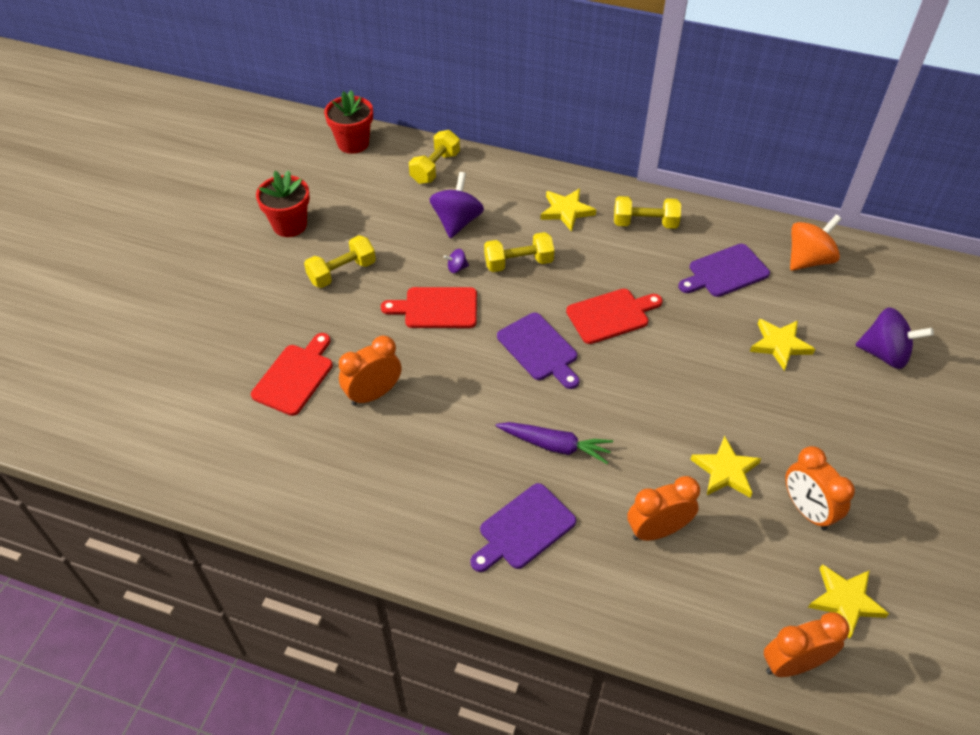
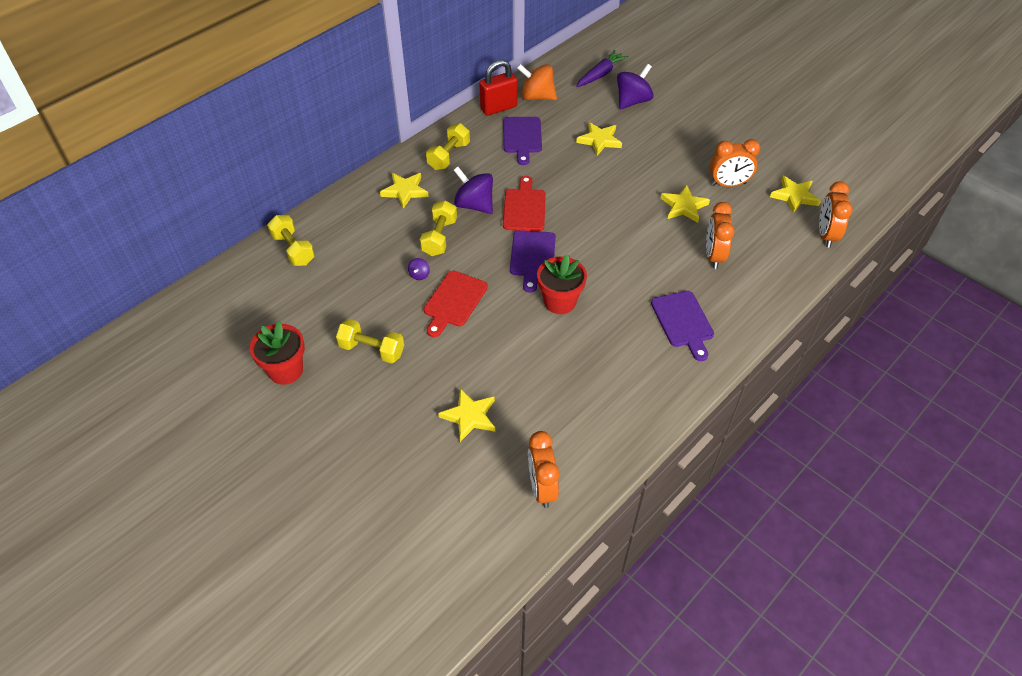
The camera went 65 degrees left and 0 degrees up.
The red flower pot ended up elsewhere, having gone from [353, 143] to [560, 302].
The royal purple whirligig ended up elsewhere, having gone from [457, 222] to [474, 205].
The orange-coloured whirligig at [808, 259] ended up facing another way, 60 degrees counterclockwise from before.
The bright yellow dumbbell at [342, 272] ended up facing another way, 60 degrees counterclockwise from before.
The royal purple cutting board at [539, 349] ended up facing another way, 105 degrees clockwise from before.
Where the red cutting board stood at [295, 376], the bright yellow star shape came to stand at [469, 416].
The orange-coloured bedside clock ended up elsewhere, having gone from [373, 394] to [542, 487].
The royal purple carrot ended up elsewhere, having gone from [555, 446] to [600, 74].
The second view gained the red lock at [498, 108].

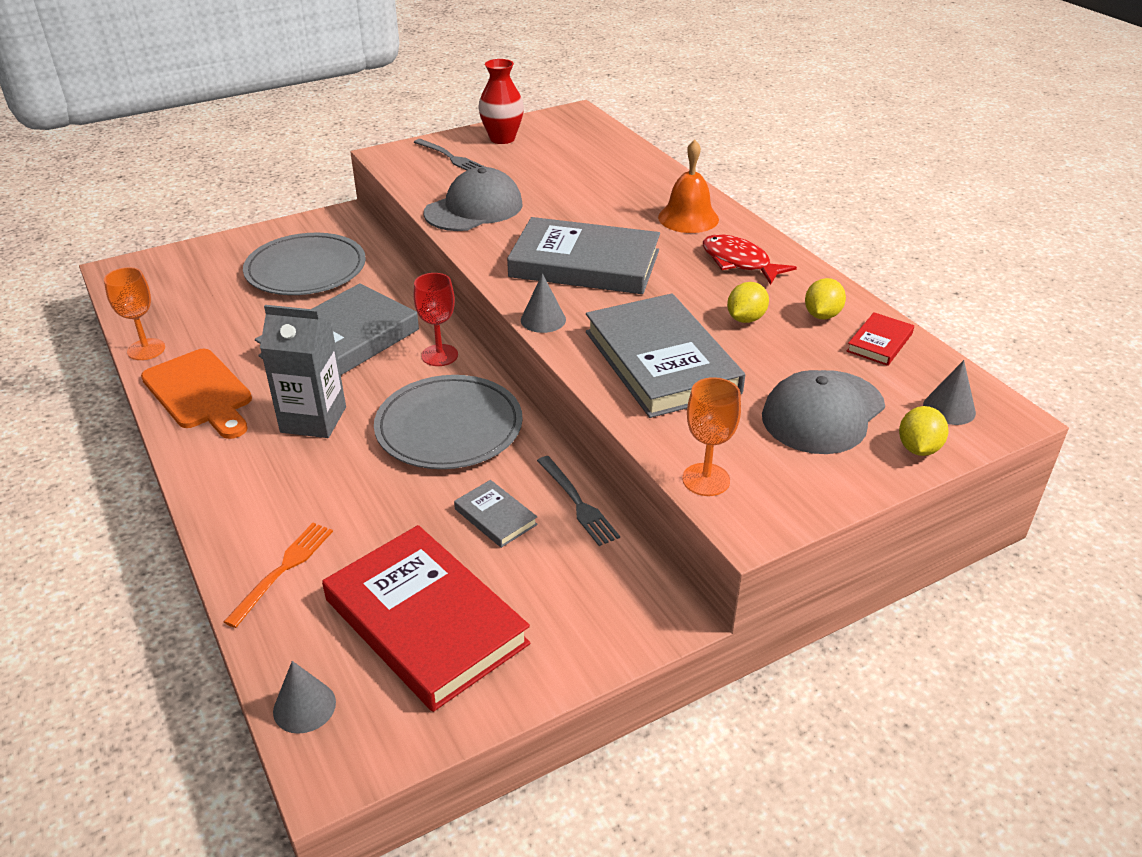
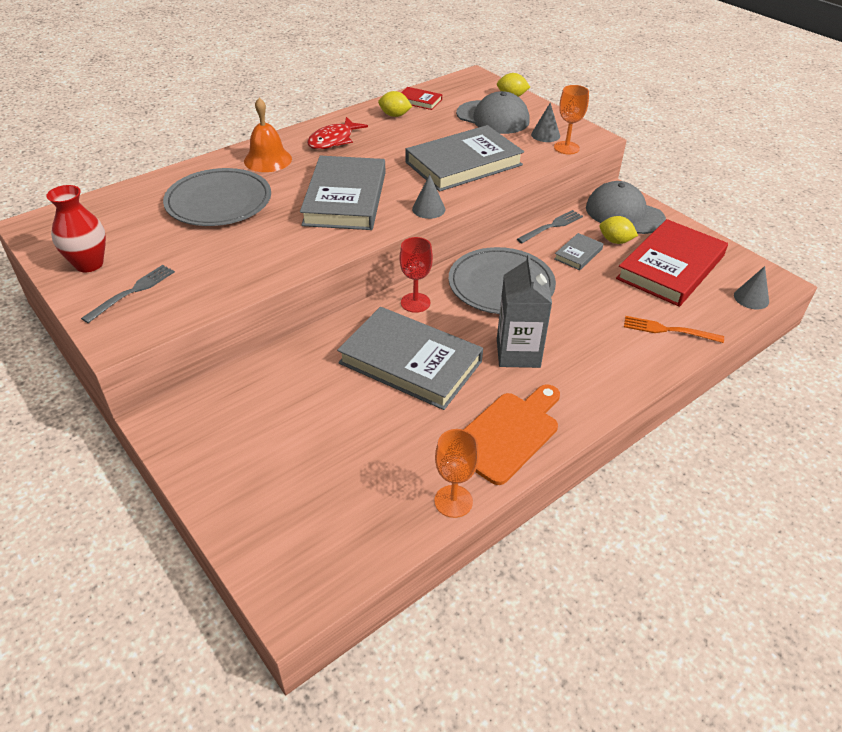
The camera went 100 degrees left and 5 degrees up.
The ash-grey peaked cap ended up elsewhere, having gone from [474, 209] to [624, 213].
The ash-grey plate ended up elsewhere, having gone from [306, 269] to [219, 201].
The bright yellow toy lemon ended up elsewhere, having gone from [745, 319] to [615, 241].
The ash-grey cone ended up elsewhere, having gone from [949, 408] to [545, 135].

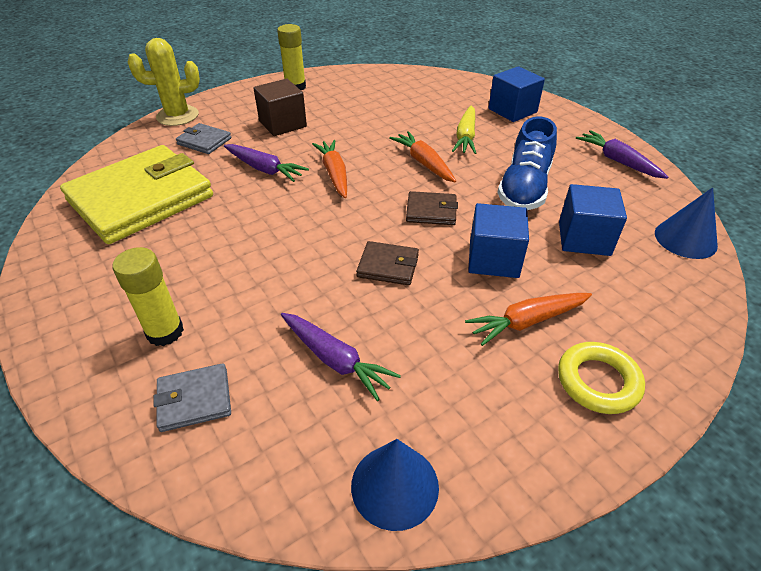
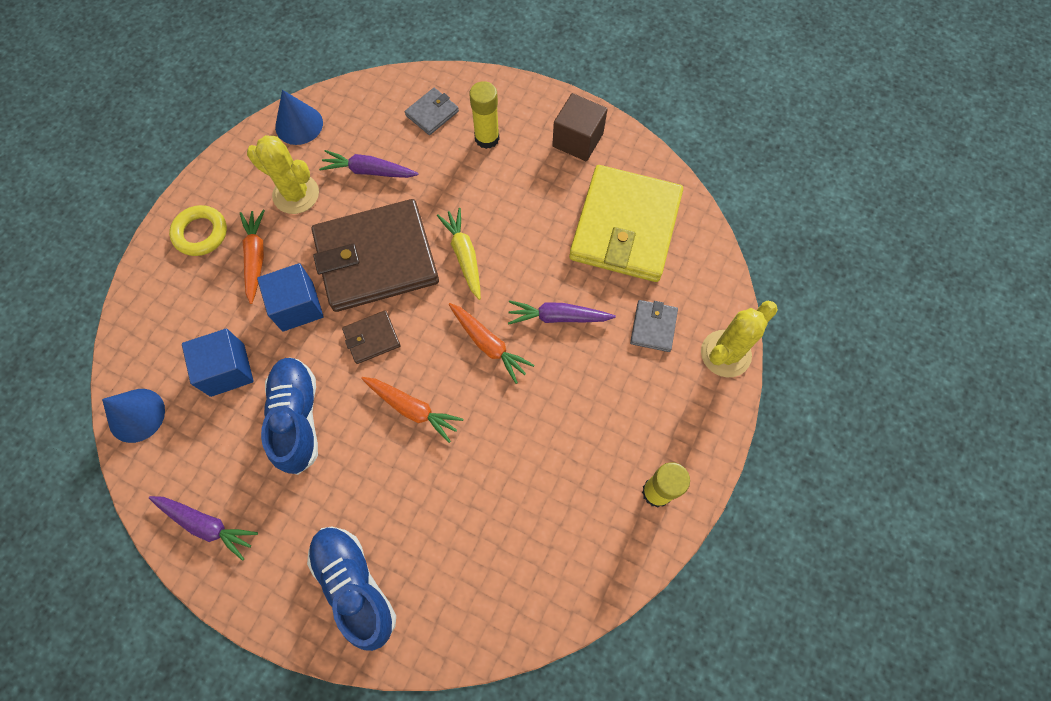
The camera went 150 degrees right and 25 degrees up.
Where the cobalt block stood at [512, 110], the cobalt shoe came to stand at [355, 585].
The brown block ended up elsewhere, having gone from [282, 124] to [577, 140].
The bright yellow carrot ended up elsewhere, having gone from [466, 137] to [464, 256].
The ash-grey billfold at [204, 141] ended up facing another way, 75 degrees counterclockwise from before.
The size of the brown billfold at [388, 266] changed by a factor of 2.38.
The orange-coloured carrot at [527, 321] ended up facing another way, 45 degrees counterclockwise from before.
The second view gained the bright yellow prickly plant at [296, 194].

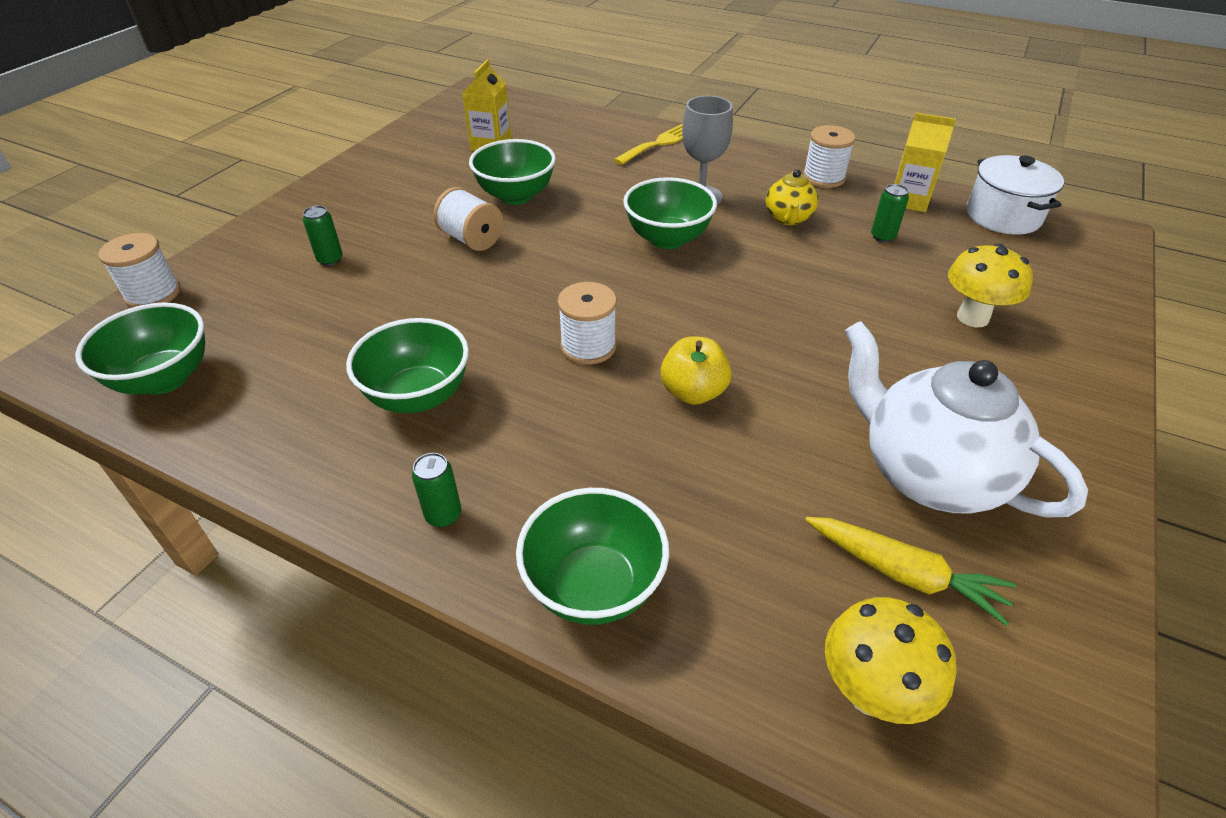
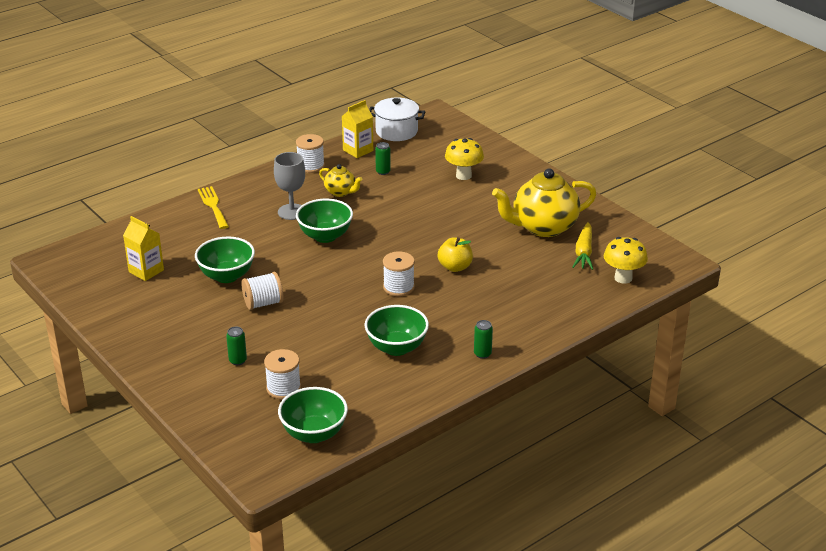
The camera went 65 degrees left and 10 degrees down.
The snow-white bobbin ended up elsewhere, having gone from [153, 294] to [283, 388].
What was the snow-white china teapot at [928, 473] turned into the bright yellow china teapot at [543, 227].
The second view lost the emerald serving bowl at [594, 586].
The bright yellow carrot at [904, 574] ended up facing another way, 135 degrees clockwise from before.

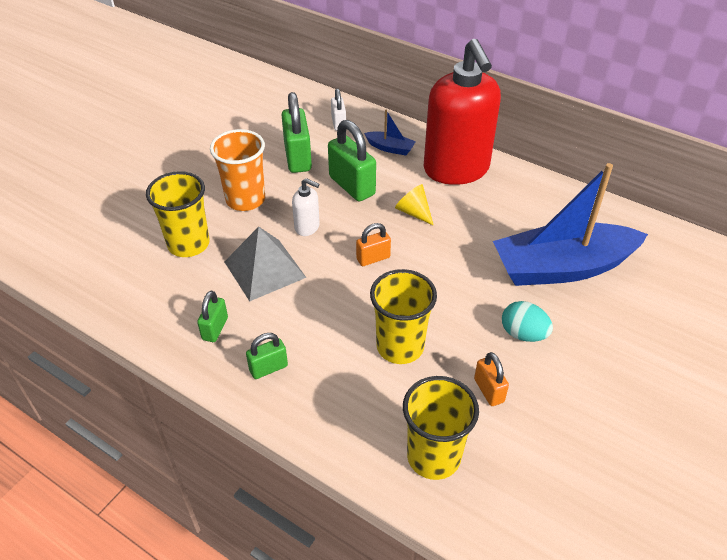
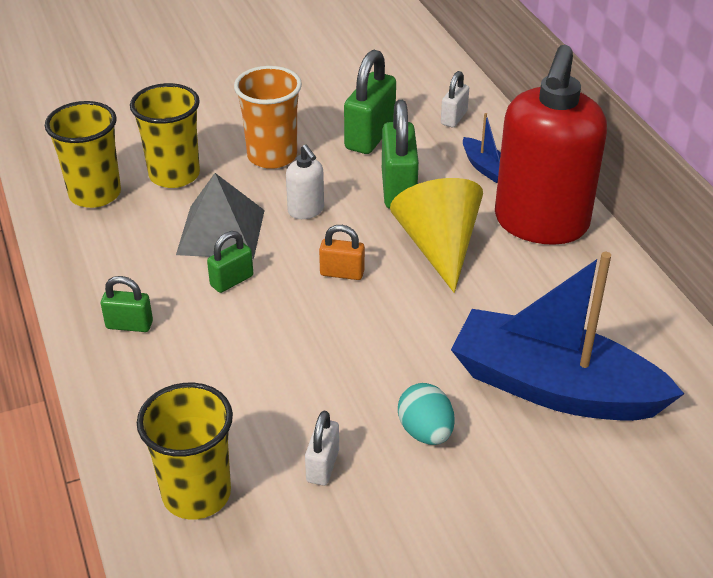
The camera went 35 degrees right and 5 degrees down.
The size of the bright yellow cone at [413, 212] changed by a factor of 1.91.
The bright yellow beaker ended up elsewhere, having gone from [400, 346] to [95, 194].
The emerald lock ended up elsewhere, having gone from [215, 329] to [232, 281].
What was the orange-coloured lock at [489, 390] turned into the snow-white lock at [322, 466].

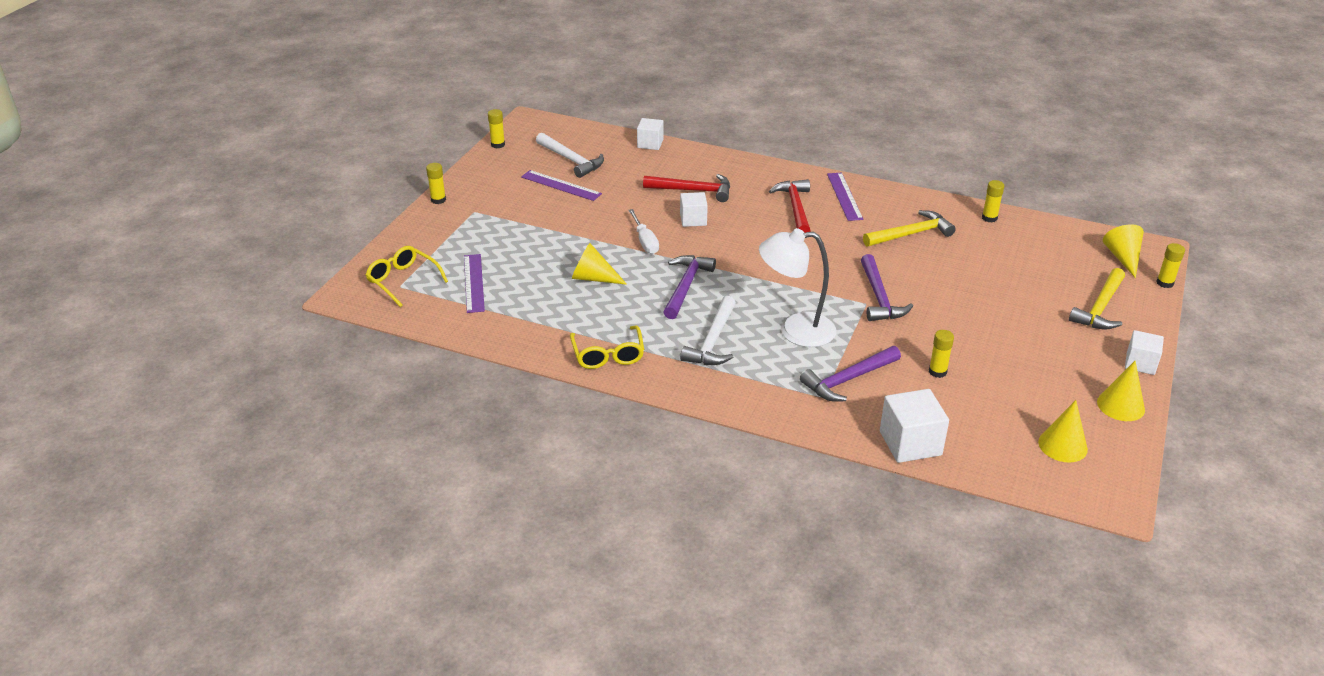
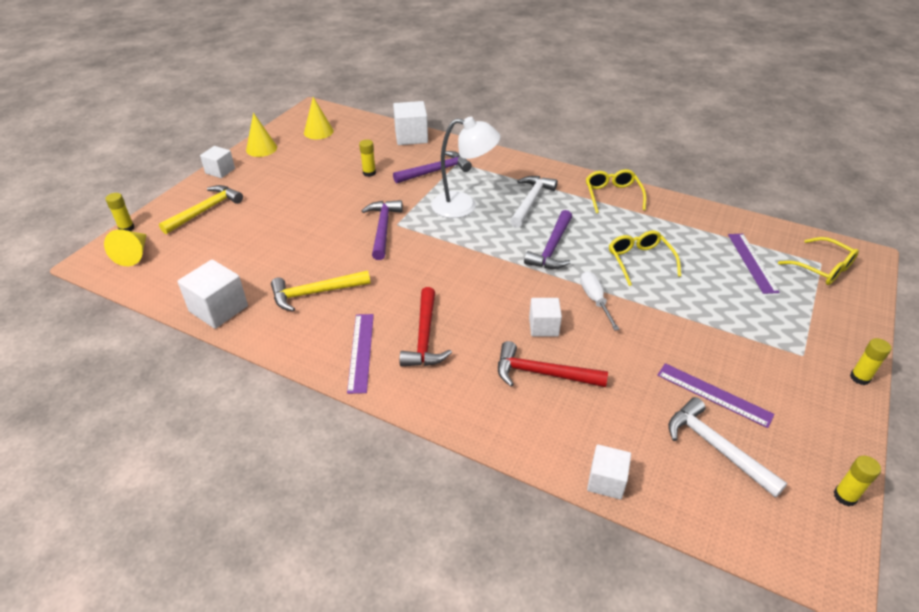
The camera went 175 degrees left and 5 degrees up.
Where the bright yellow glue stood at [989, 218], the snow-white block came to stand at [218, 309].
Where the bright yellow cone stood at [593, 278], the bright yellow glasses came to stand at [639, 261].

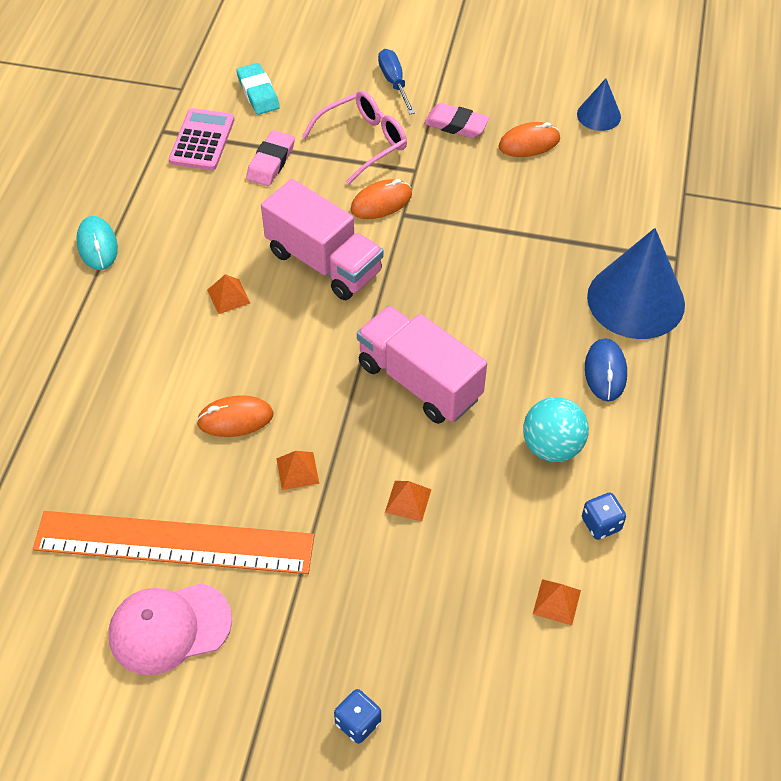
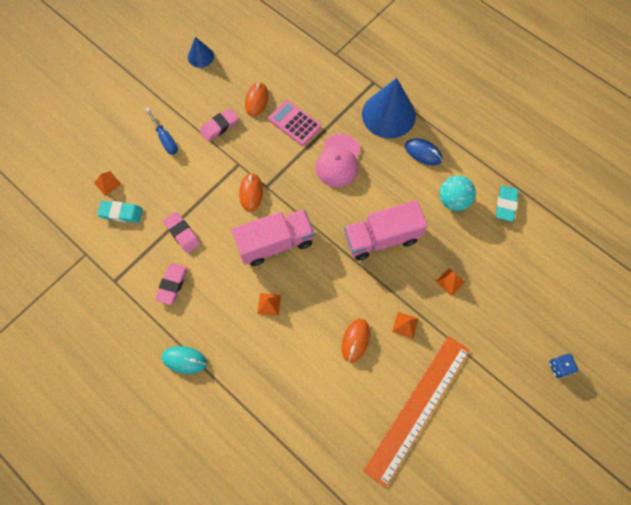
The camera went 60 degrees left and 15 degrees up.
The cobalt flat screwdriver at [394, 82] ended up facing another way, 135 degrees counterclockwise from before.
The cobalt cone ended up elsewhere, having gone from [598, 115] to [200, 56].
The second view lost the rose-pink glasses at [364, 141].
The rose-pink adding machine ended up elsewhere, having gone from [202, 140] to [294, 123].
Where the cobalt die stood at [601, 524], the teal gum eraser came to stand at [506, 205].
The orange-coloured pyramid shape ended up elsewhere, having gone from [556, 602] to [107, 183].
The rose-pink peaked cap ended up elsewhere, having gone from [169, 628] to [338, 161].
The second view gained the rose-pink gum eraser at [172, 284].

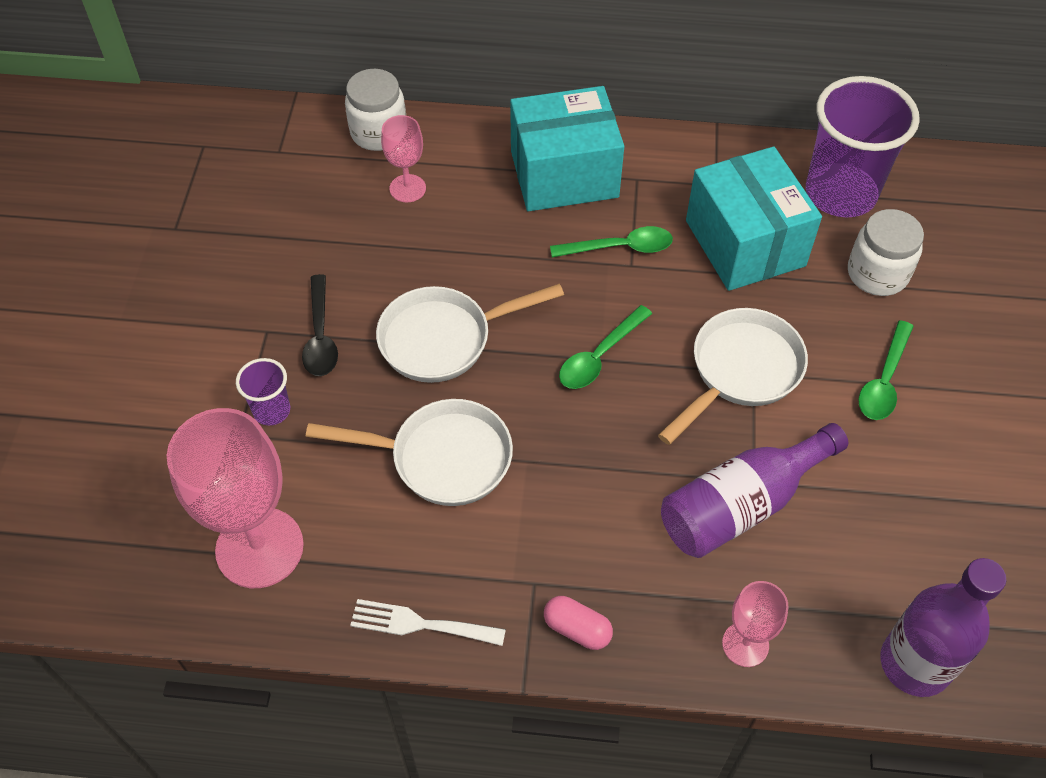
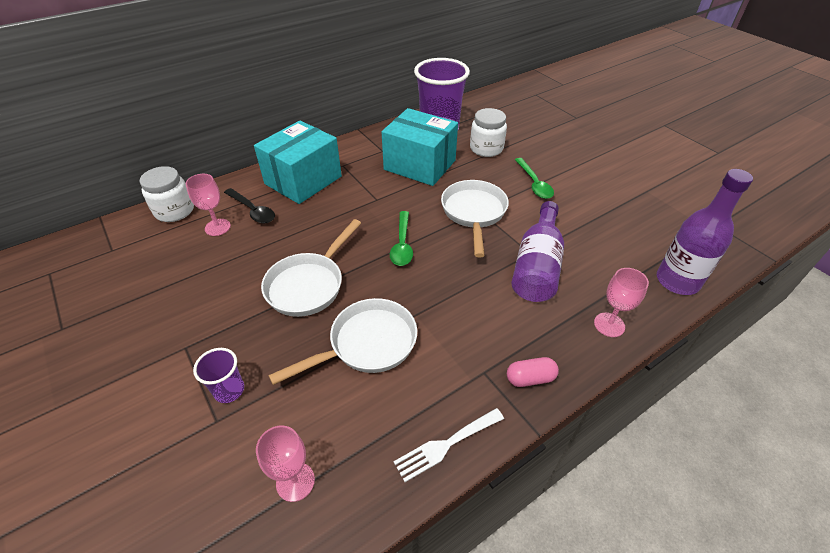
The camera went 40 degrees left and 10 degrees down.
The second view lost the emerald spoon at [620, 247].
The jet-black spoon ended up elsewhere, having gone from [320, 336] to [253, 211].
The size of the rose-pink wine glass at [259, 548] changed by a factor of 0.51.

